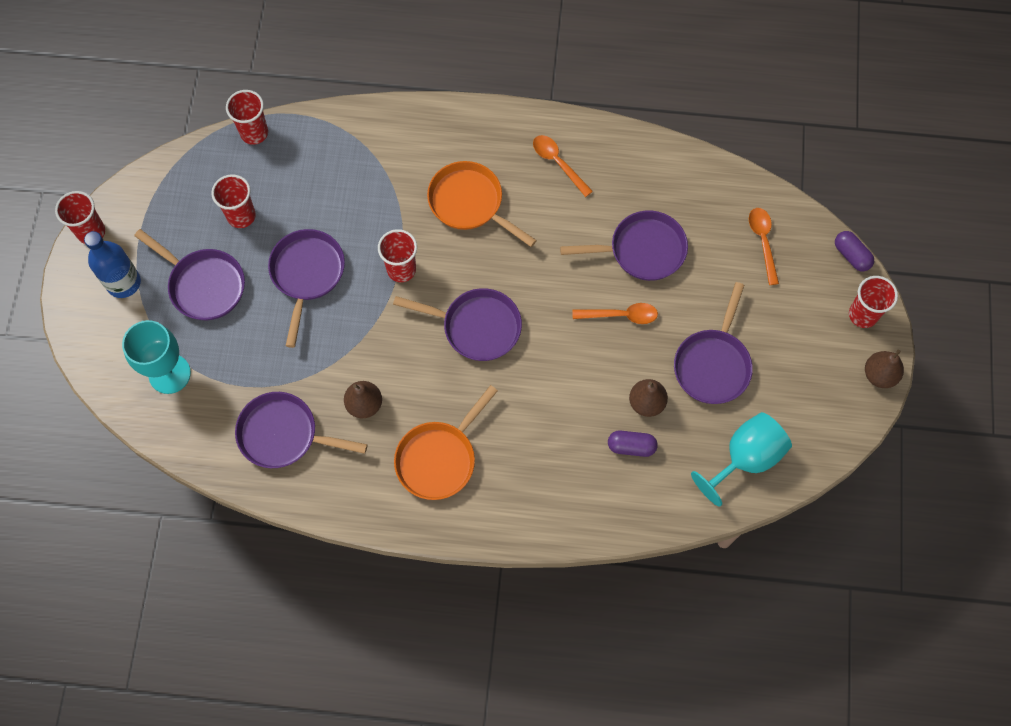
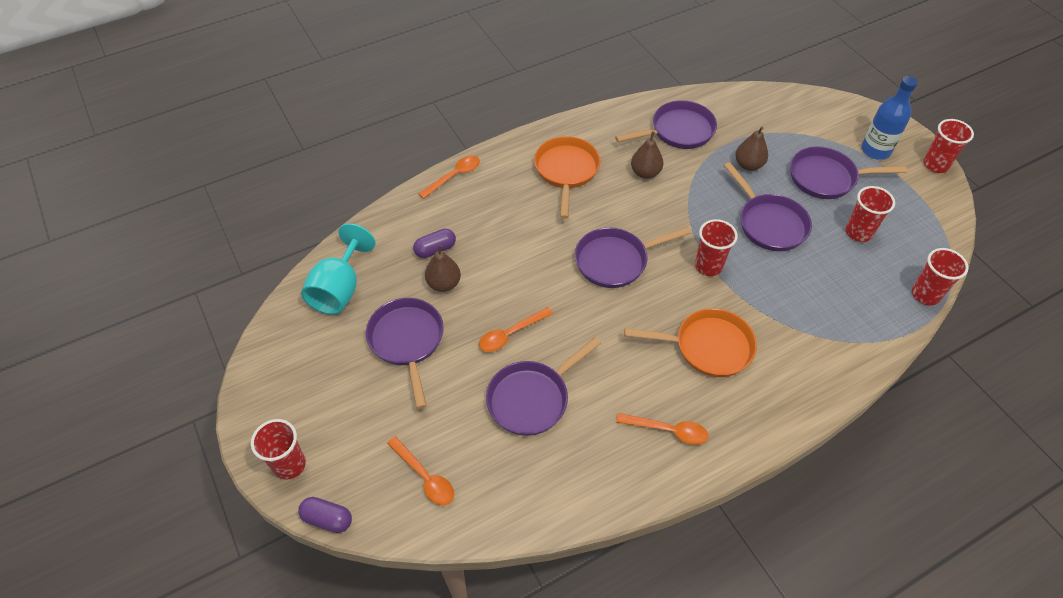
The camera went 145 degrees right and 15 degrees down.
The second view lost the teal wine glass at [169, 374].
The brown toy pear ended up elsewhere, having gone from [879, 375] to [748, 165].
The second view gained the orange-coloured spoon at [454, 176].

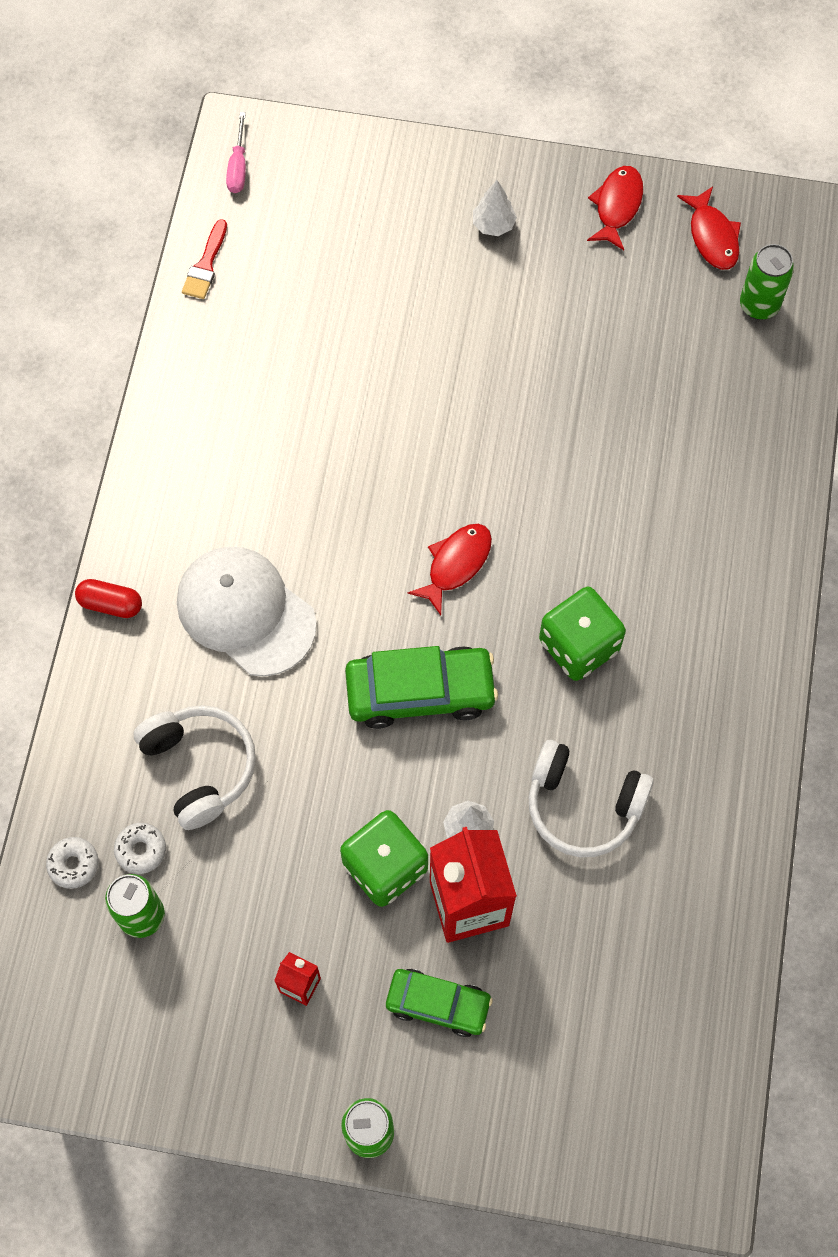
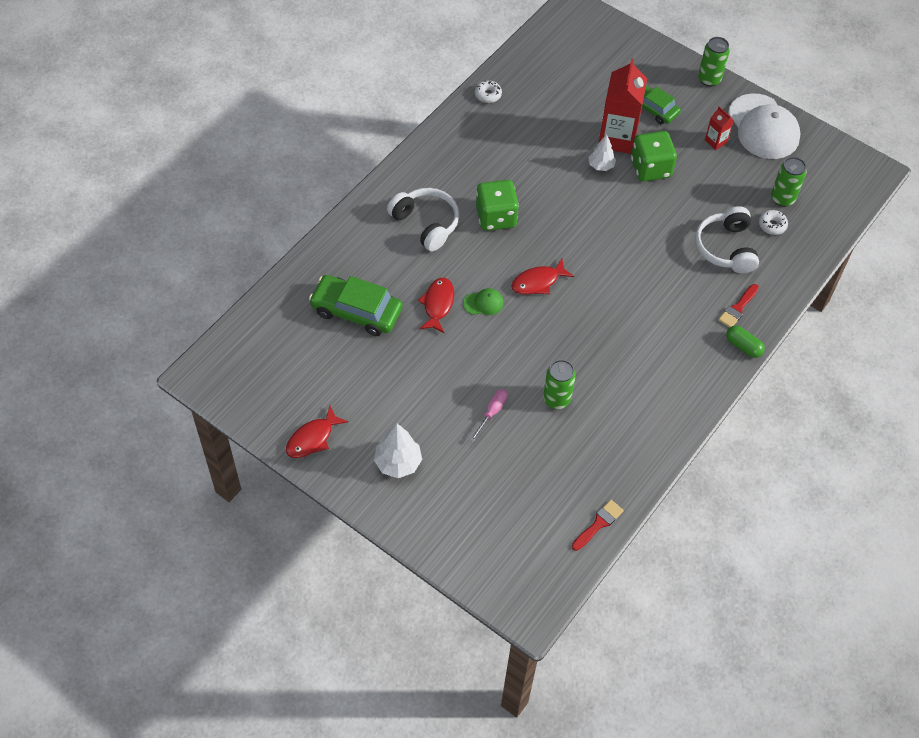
The camera went 155 degrees left and 10 degrees down.
The rose-pink flat screwdriver ended up elsewhere, having gone from [238, 167] to [492, 412].
The size of the snow-white tree at [493, 225] changed by a factor of 1.51.
The red fish ended up elsewhere, having gone from [712, 236] to [438, 304].
The emerald tin ended up elsewhere, having gone from [759, 305] to [556, 399].
The snow-white peaked cap ended up elsewhere, having gone from [245, 612] to [763, 127].
What was the red capsule at [110, 604] turned into the emerald capsule at [743, 346].
The emerald car ended up elsewhere, having gone from [420, 692] to [356, 311].
The snow-white over-ear headphones ended up elsewhere, having gone from [583, 805] to [426, 223].
The snow-white glazed donut ended up elsewhere, having gone from [73, 864] to [488, 95].
The second view gained the red paint brush at [737, 308].
The second view gained the emerald peaked cap at [483, 303].

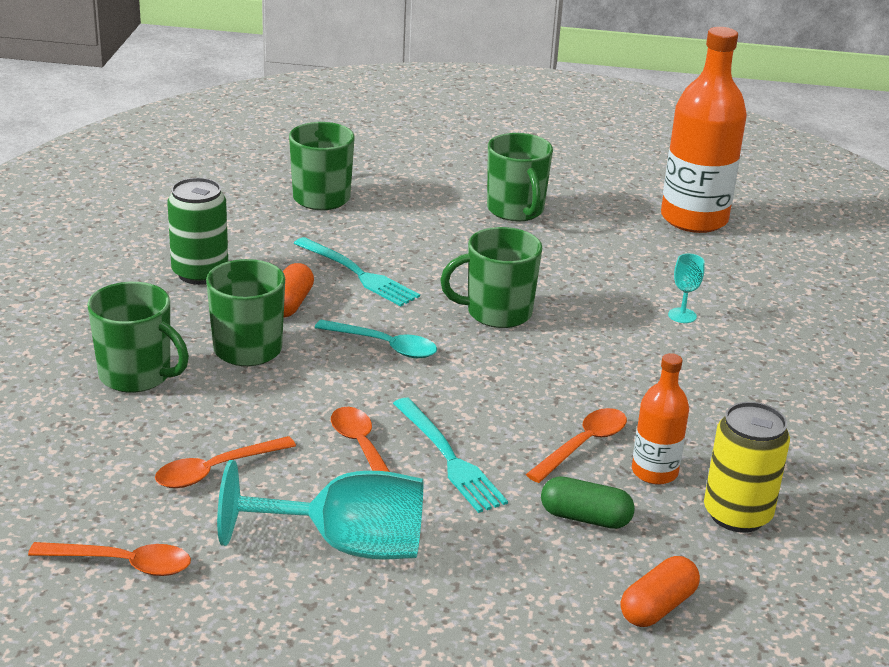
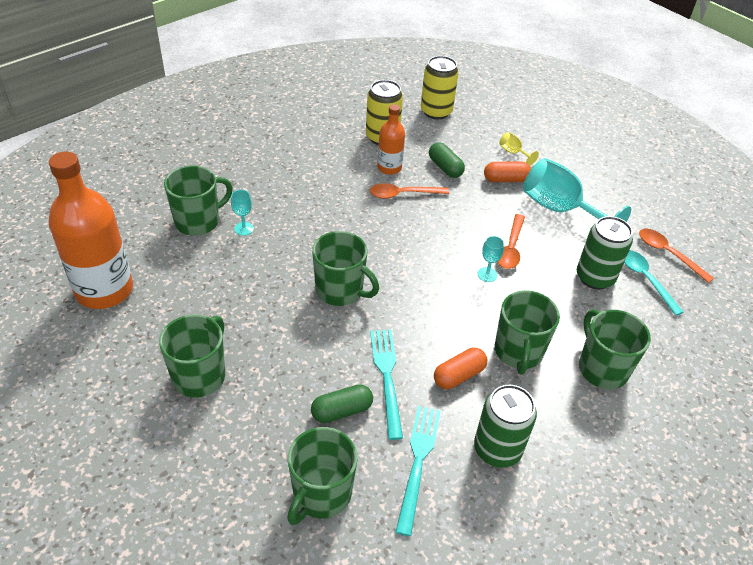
The camera went 140 degrees left and 15 degrees up.
The teal spoon ended up elsewhere, having gone from [385, 346] to [645, 279].
The teal fork ended up elsewhere, having gone from [449, 458] to [418, 462].
Where the orange-coloured spoon stood at [215, 470], the emerald tin came to stand at [595, 277].
The orange-coloured capsule ended up elsewhere, having gone from [657, 607] to [505, 179].
The second view gained the bright yellow tin at [436, 111].
The second view gained the bright yellow wine glass at [513, 153].
The second view gained the emerald coffee mug at [198, 221].
The second view gained the teal wine glass at [487, 274].
The second view gained the emerald capsule at [342, 411].

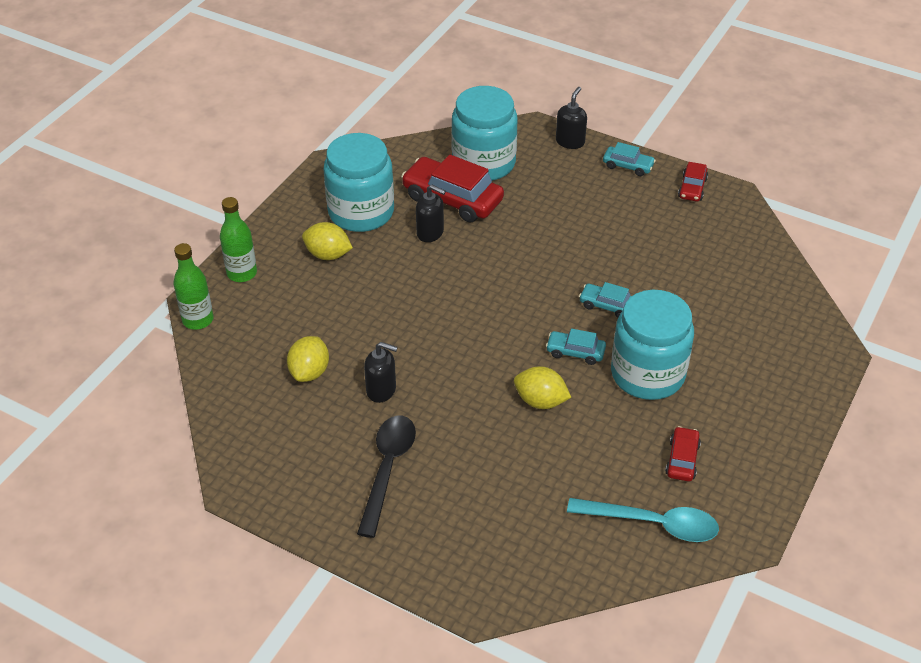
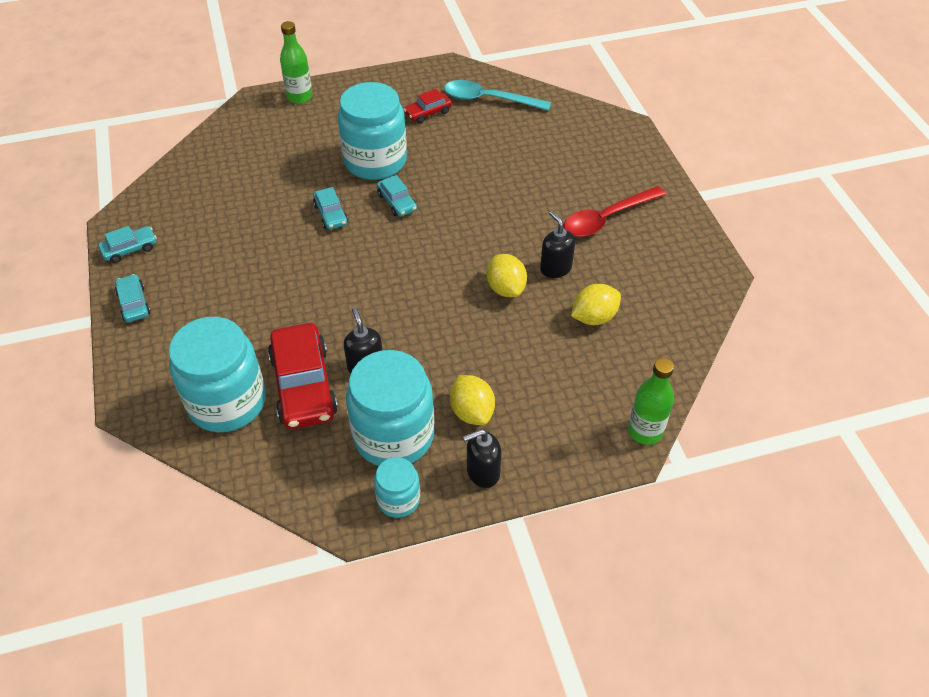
The camera went 135 degrees left and 5 degrees up.
The jet-black pump bottle ended up elsewhere, having gone from [570, 141] to [482, 472].
What was the red car at [692, 188] turned into the teal car at [130, 249].
The emerald flask ended up elsewhere, having gone from [242, 273] to [300, 97].
The bright yellow toy lemon ended up elsewhere, having gone from [540, 401] to [505, 288].
What was the jet-black spoon at [387, 469] turned into the red spoon at [607, 218].
The teal spoon at [652, 524] ended up facing another way, 45 degrees counterclockwise from before.
The second view gained the teal jam jar at [398, 499].

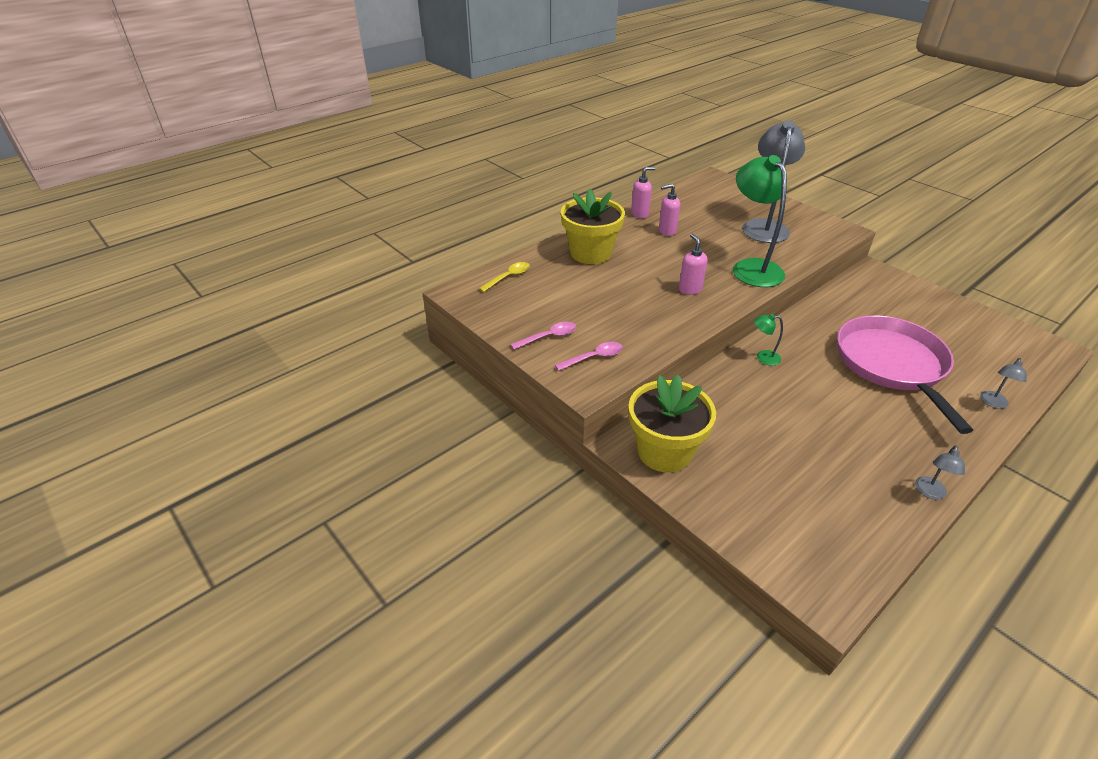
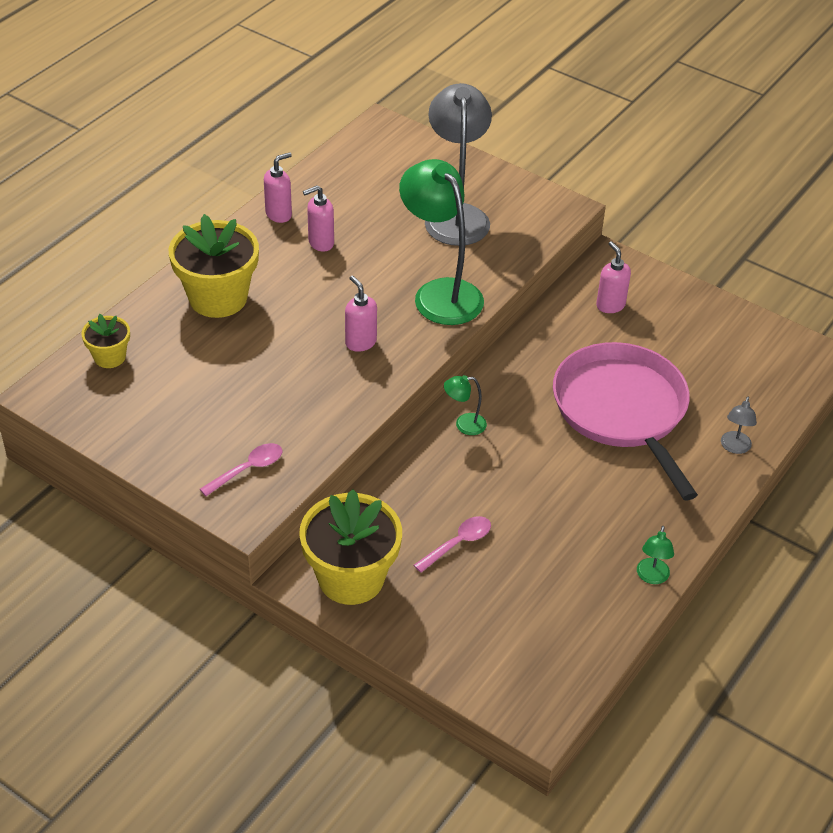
The camera went 15 degrees left and 5 degrees up.
Where the bright yellow spoon stood at [508, 277], the bright yellow flower pot came to stand at [109, 357].
The rose-pink spoon ended up elsewhere, having gone from [549, 337] to [458, 543].
What was the ash-grey lamp at [929, 493] turned into the emerald lamp at [651, 577].
The second view gained the rose-pink pump bottle at [610, 305].

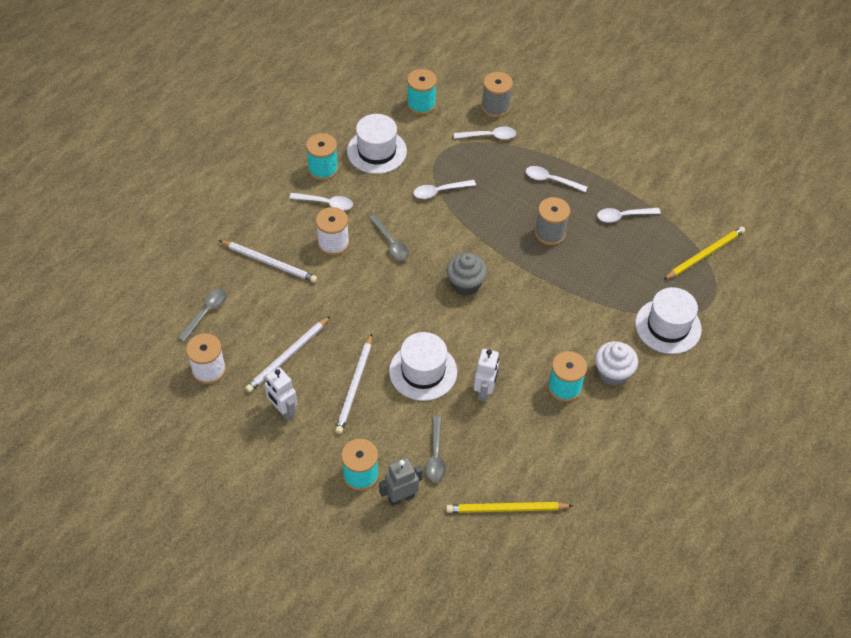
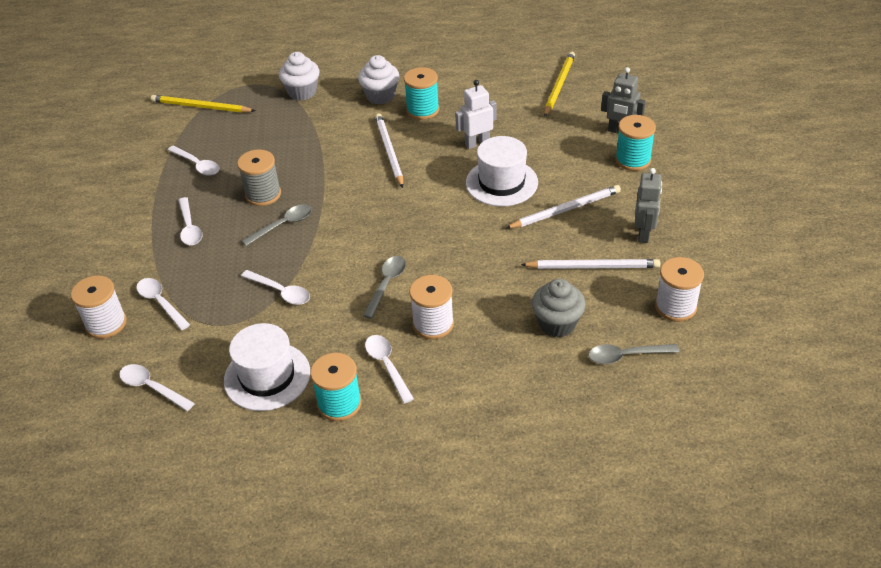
The camera went 125 degrees left and 10 degrees down.
Where the teal bobbin stood at [421, 104], the snow-white spoon came to stand at [152, 387].
What was the ash-grey bobbin at [495, 107] turned into the snow-white bobbin at [106, 324].
The snow-white wooden pencil ended up elsewhere, having gone from [269, 263] to [389, 151].
The ash-grey muffin ended up elsewhere, having gone from [465, 284] to [557, 323].
Where the snow-white tall hat stood at [668, 326], the snow-white muffin came to stand at [302, 92].
What was the snow-white robot figure at [283, 410] turned into the ash-grey robot figure at [644, 234].
The ash-grey spoon ended up elsewhere, having gone from [435, 456] to [283, 225].
The bright yellow wooden pencil at [506, 509] ended up facing another way, 120 degrees counterclockwise from before.

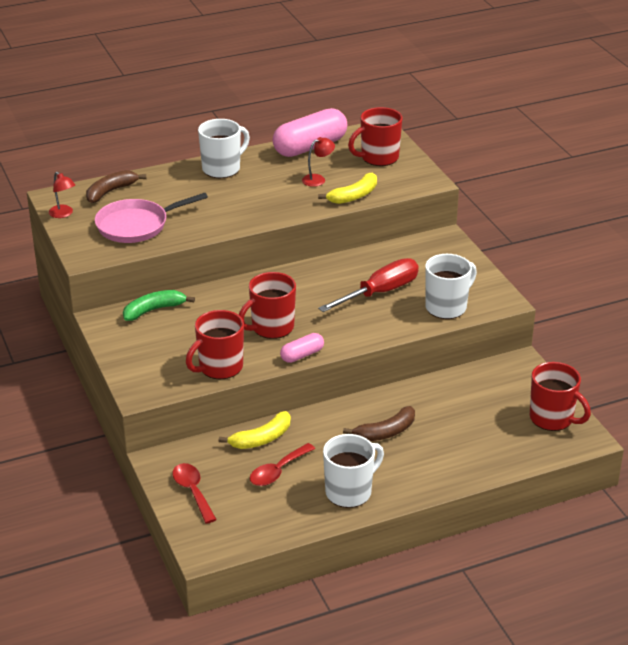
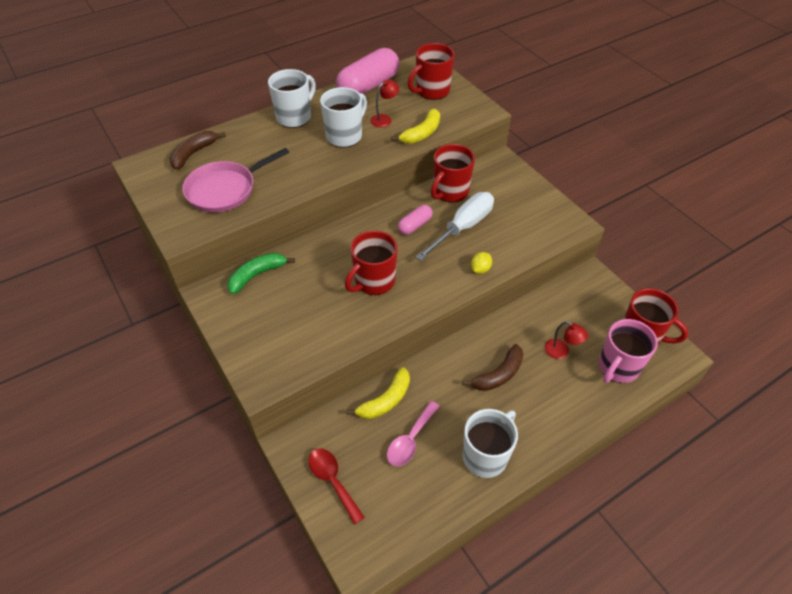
The camera went 10 degrees left and 15 degrees up.
The red lamp ended up elsewhere, having gone from [63, 214] to [561, 352].
The snow-white coffee mug ended up elsewhere, having gone from [447, 307] to [345, 136].
What was the red flat screwdriver at [380, 292] turned into the snow-white flat screwdriver at [463, 227].
The red coffee mug ended up elsewhere, having gone from [219, 367] to [450, 192].
The rose-pink capsule ended up elsewhere, having gone from [302, 355] to [415, 225].
What was the red spoon at [278, 471] turned into the rose-pink spoon at [410, 440].
The second view gained the bright yellow toy lemon at [480, 269].
The second view gained the rose-pink coffee mug at [617, 367].

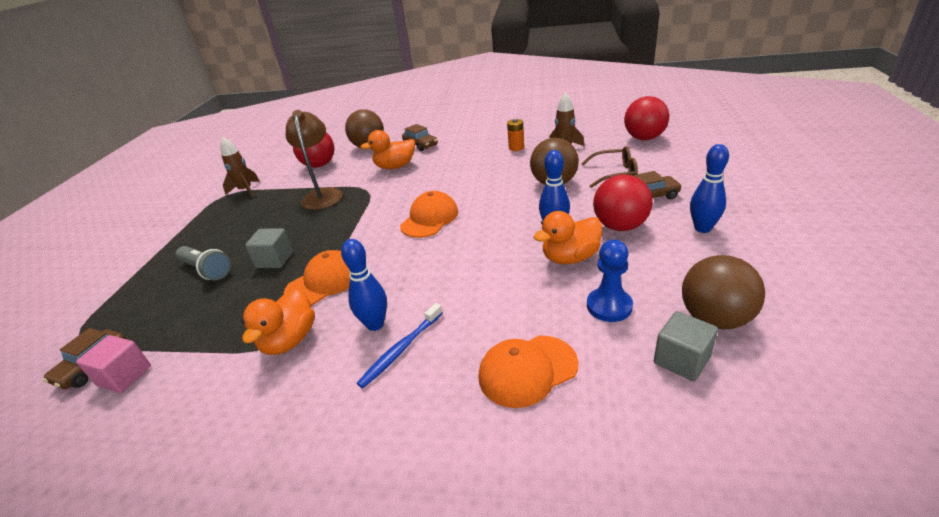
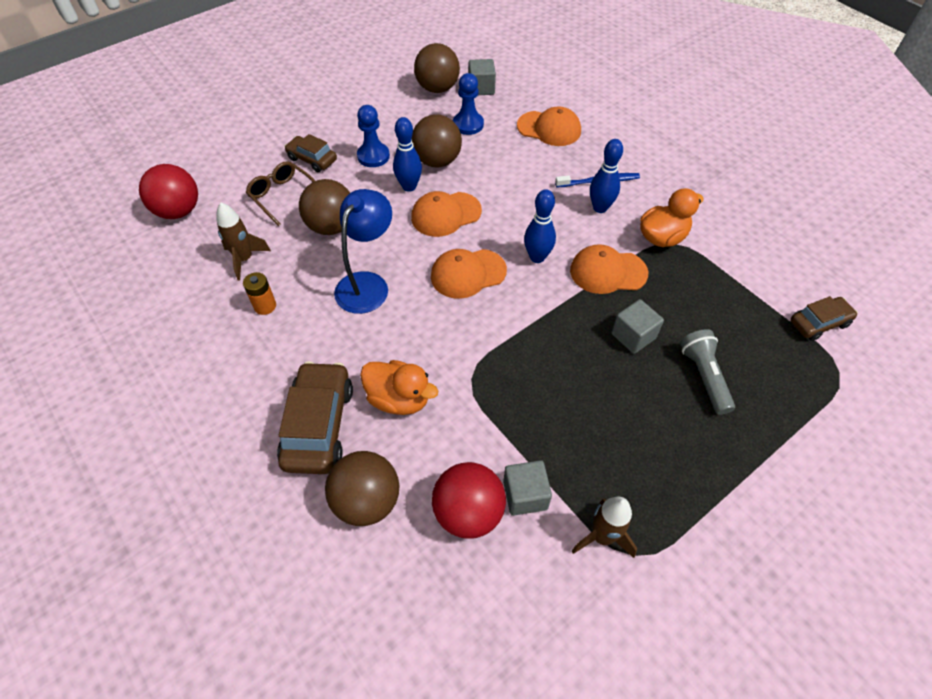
The camera went 140 degrees left and 20 degrees up.
The second view lost the brown lamp at [323, 194].
The size of the brown car at [420, 145] changed by a factor of 1.68.
The cobalt tenpin ended up elsewhere, having gone from [702, 228] to [537, 257].
Where the red sphere stood at [620, 226], the cobalt chess pawn came to stand at [373, 156].
Where the orange-coloured duck stood at [570, 258], the brown sphere came to stand at [437, 161].
The second view lost the rose-pink block at [124, 376].
The second view gained the cobalt lamp at [367, 284].
The second view gained the orange-coloured peaked cap at [445, 214].
The second view gained the ash-grey block at [525, 495].

